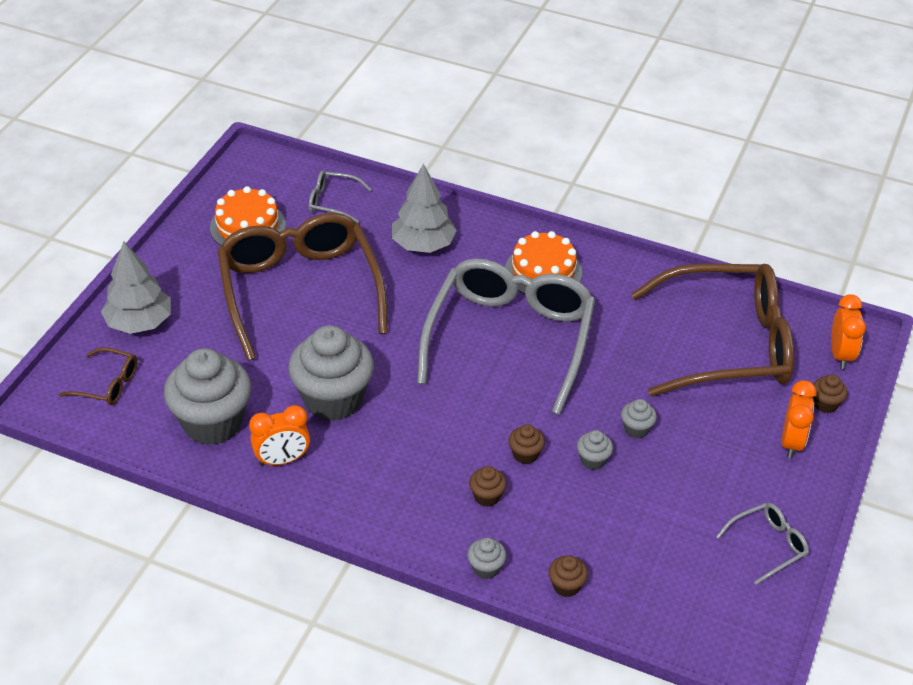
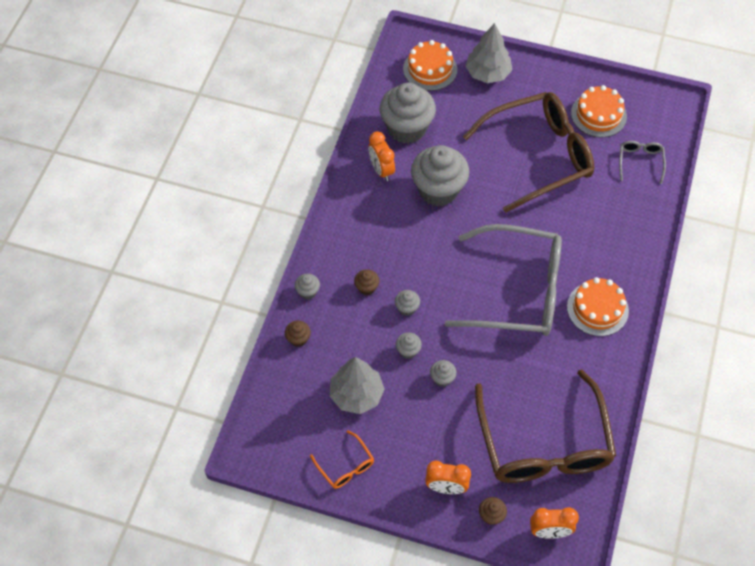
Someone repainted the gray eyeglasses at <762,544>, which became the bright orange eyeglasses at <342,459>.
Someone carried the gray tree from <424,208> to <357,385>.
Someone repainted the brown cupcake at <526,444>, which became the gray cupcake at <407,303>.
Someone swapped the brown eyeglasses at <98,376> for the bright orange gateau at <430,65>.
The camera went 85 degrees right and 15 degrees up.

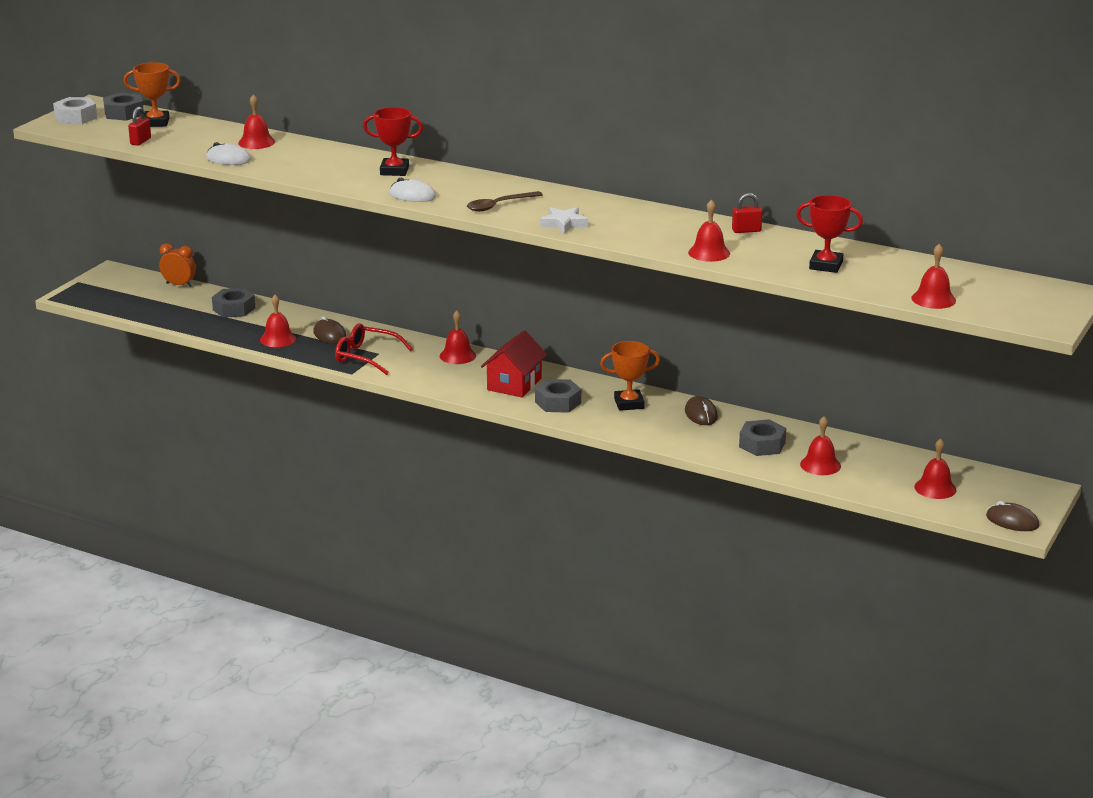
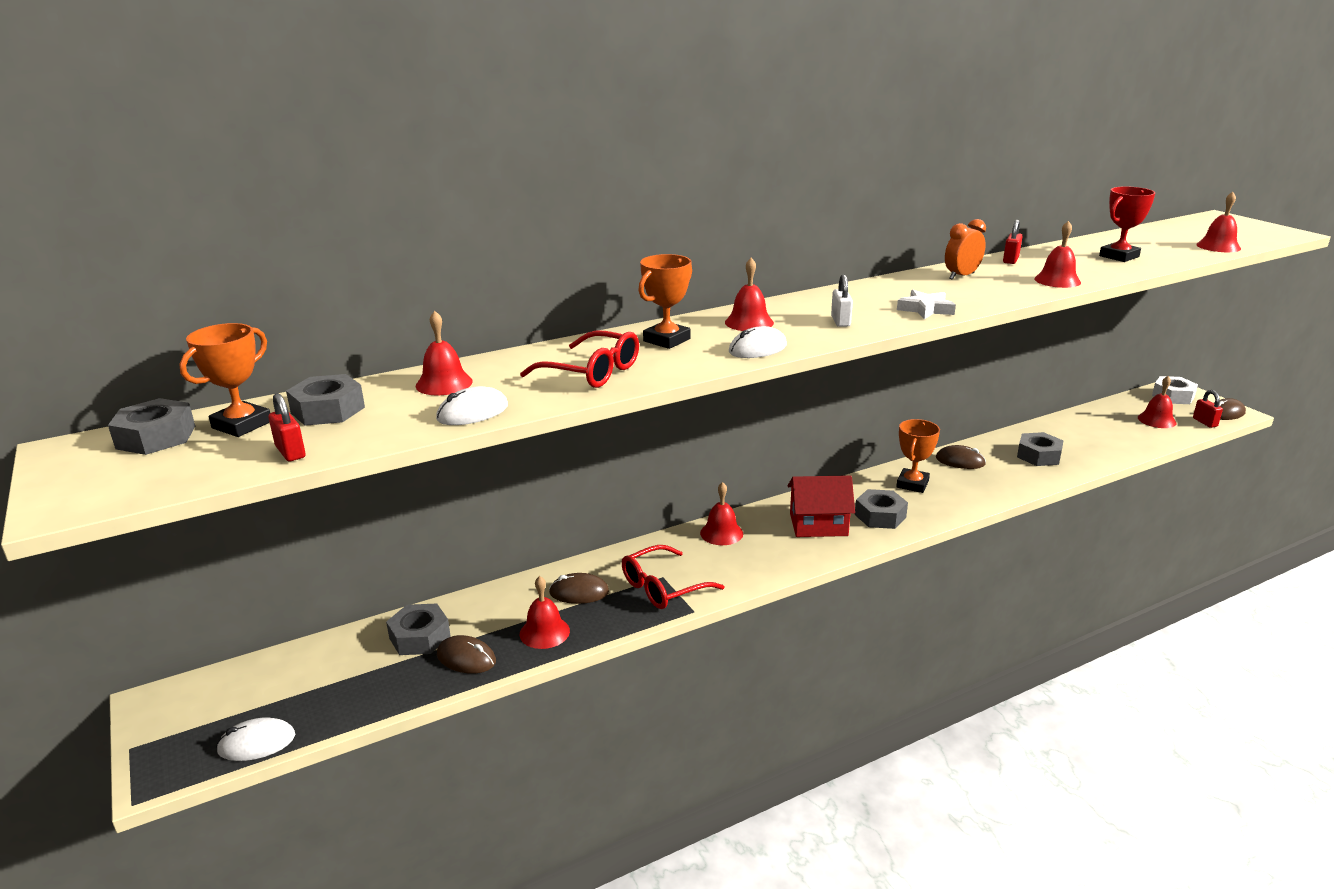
Someone put down the pure white computer mouse at <255,739>.
Someone put down the gray hexagon nut at <325,400>.
Someone put down the brown computer mouse at <466,654>.
Someone put down the scarlet eyeglasses at <579,359>.
Someone repainted the scarlet award cup at <393,141>, which became the bright orange award cup at <665,301>.
Someone carried the scarlet hand bell from <820,445> to <749,294>.
Someone rotated the scarlet house at <514,363> by 60 degrees counterclockwise.
Someone swapped the brown spoon at <505,201> for the pure white small lock at <842,300>.
Someone carried the bright orange clock from <177,265> to <965,249>.
Someone carried the pure white hexagon nut from <75,110> to <1175,390>.
Someone put down the scarlet small lock at <1208,409>.
The camera went 55 degrees left and 0 degrees up.

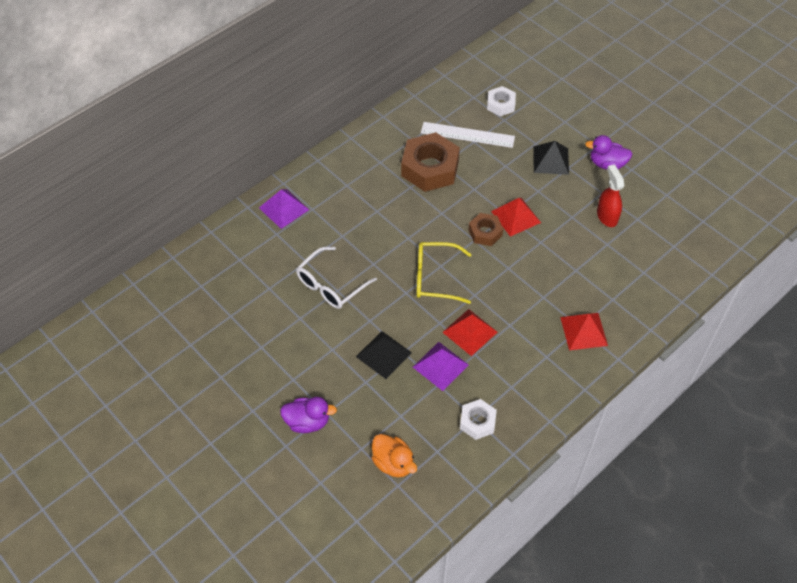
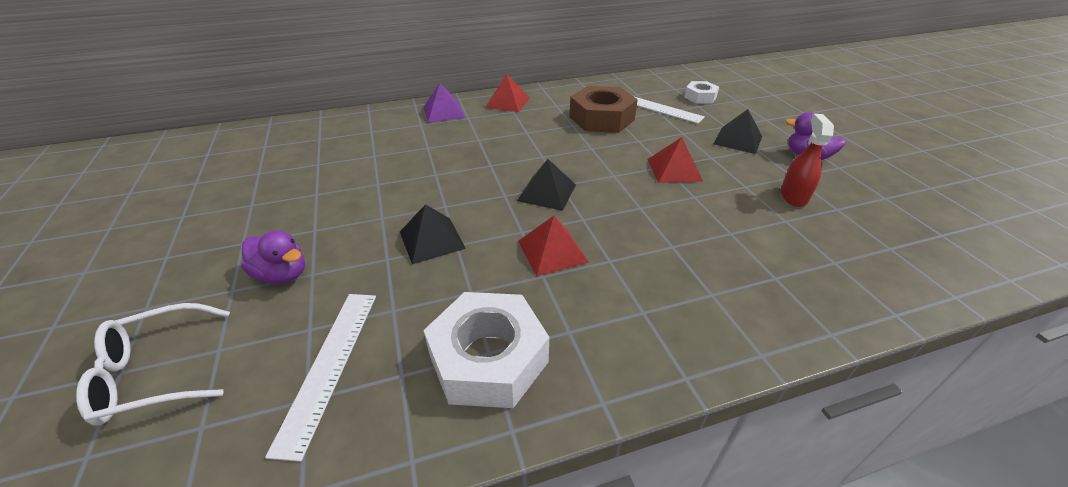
Someone carried the pure white eyeglasses from <336,278> to <153,364>.
Someone swapped the bright orange toy duck at <394,456> for the pure white ruler at <320,378>.
Someone scaled the pure white hexagon nut at <478,419> by 1.85.
Someone carried the scarlet solid pyramid from <584,331> to <507,93>.
Someone swapped the bright yellow eyeglasses at <444,273> for the ebony solid pyramid at <546,185>.
Someone took away the violet solid pyramid at <441,366>.
Someone took away the brown hexagon nut at <485,229>.
The camera went 25 degrees right and 15 degrees down.

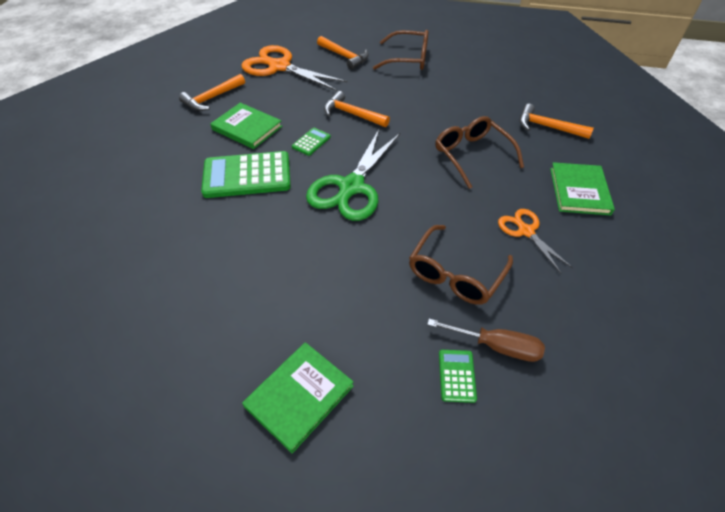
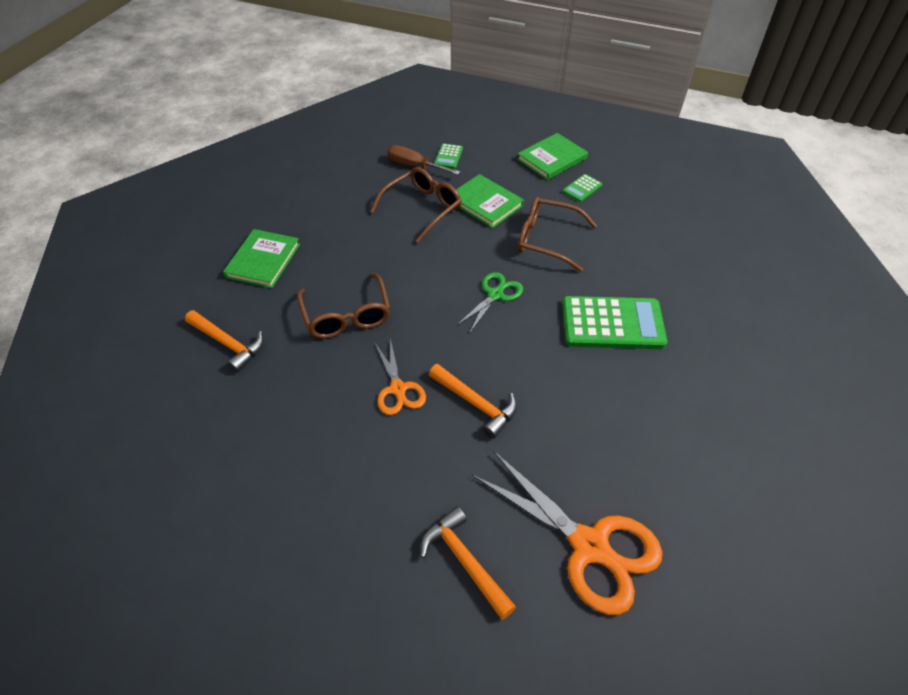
Someone carried the bright orange shears from <535,241> to <400,376>.
Someone carried the green hardback from <246,126> to <490,201>.
Someone scaled the green shears at <353,175> by 0.55.
Someone carried the brown eyeglasses from <400,50> to <557,234>.
Someone carried the green calculator from <311,142> to <582,188>.
Someone took away the bright orange carpenter's hammer at <212,92>.
The camera went 170 degrees left and 0 degrees up.

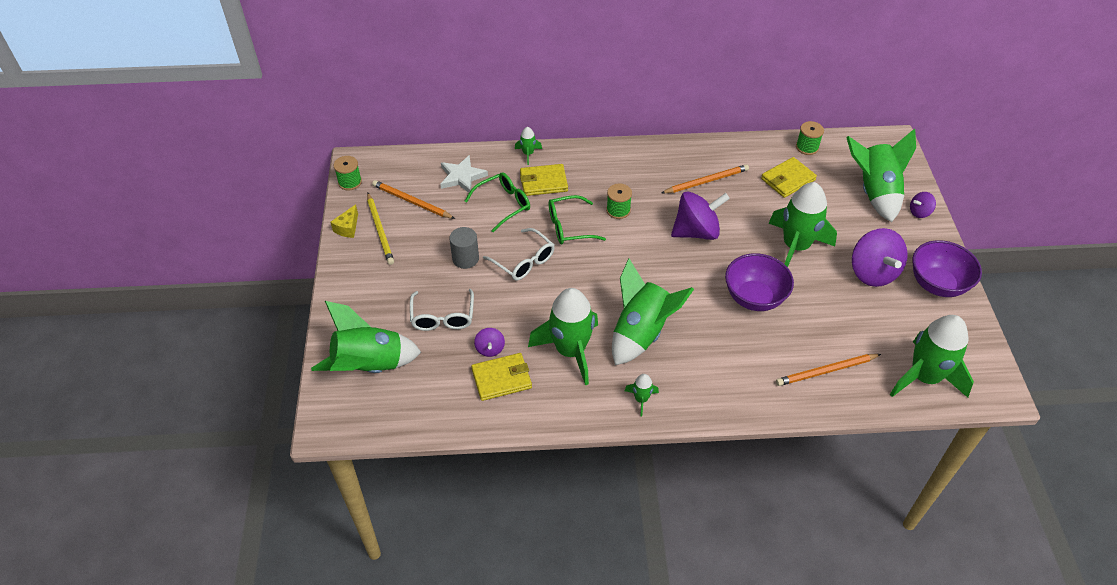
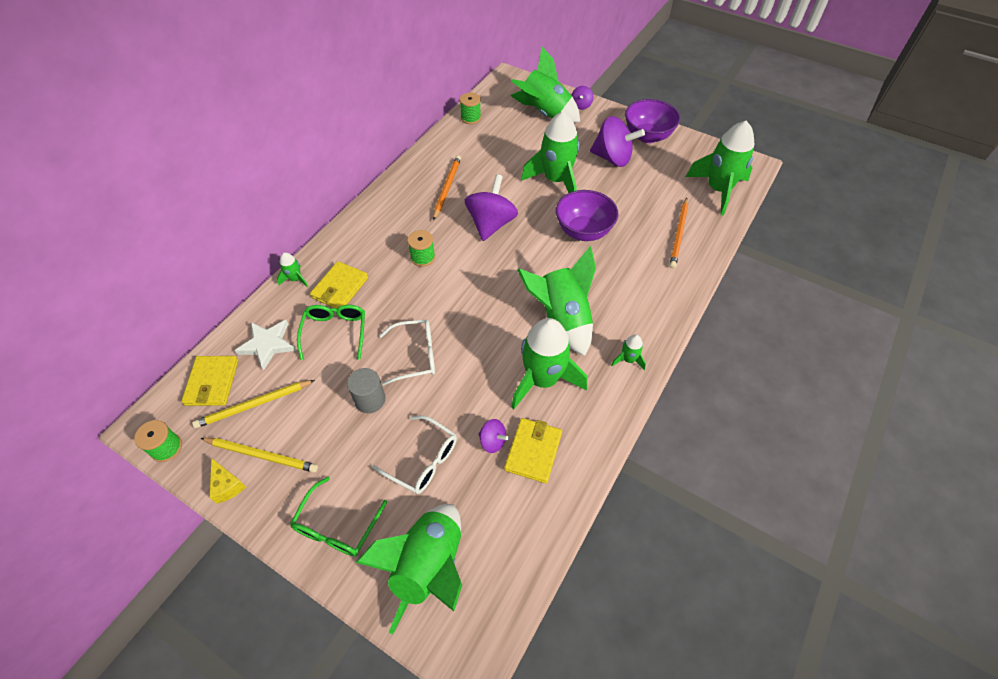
Someone carried the bright yellow card wallet from <789,177> to <209,381>.
Someone repainted the bright orange lead pencil at <413,199>, which became the bright yellow lead pencil at <253,404>.
Someone carried the green eyeglasses from <577,220> to <338,516>.
The camera went 55 degrees left and 5 degrees up.

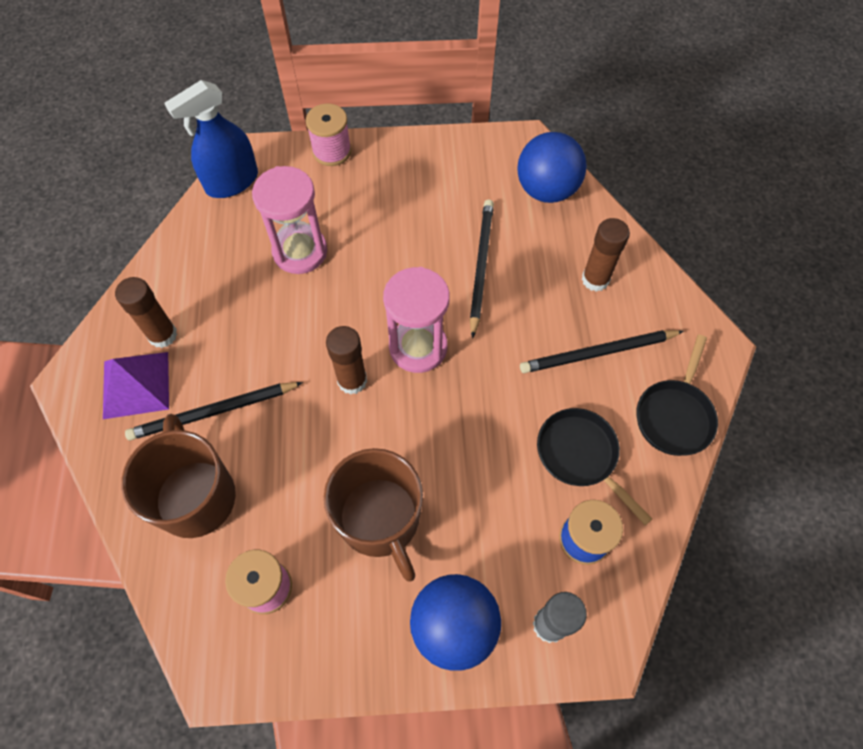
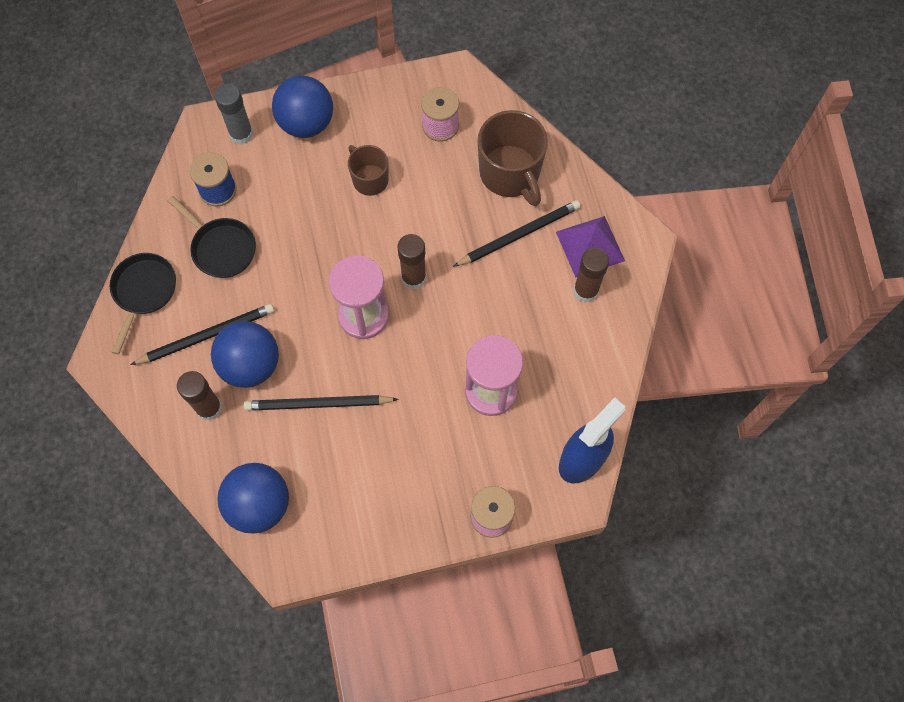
Someone put down the blue ball at <245,354>.
Someone rotated the ebony lead pencil at <482,269> by 90 degrees clockwise.
Someone scaled the brown mug at <373,515> by 0.59.
The camera went 170 degrees right and 5 degrees up.

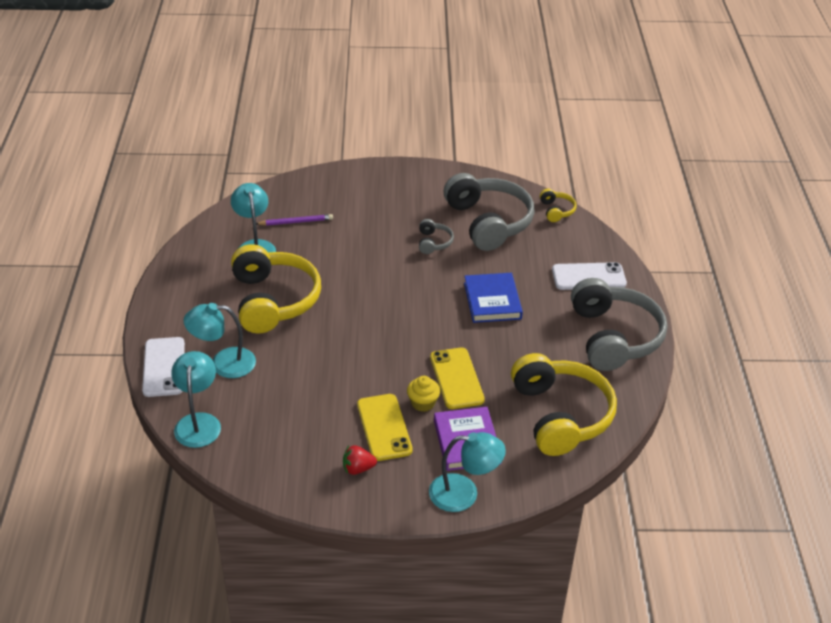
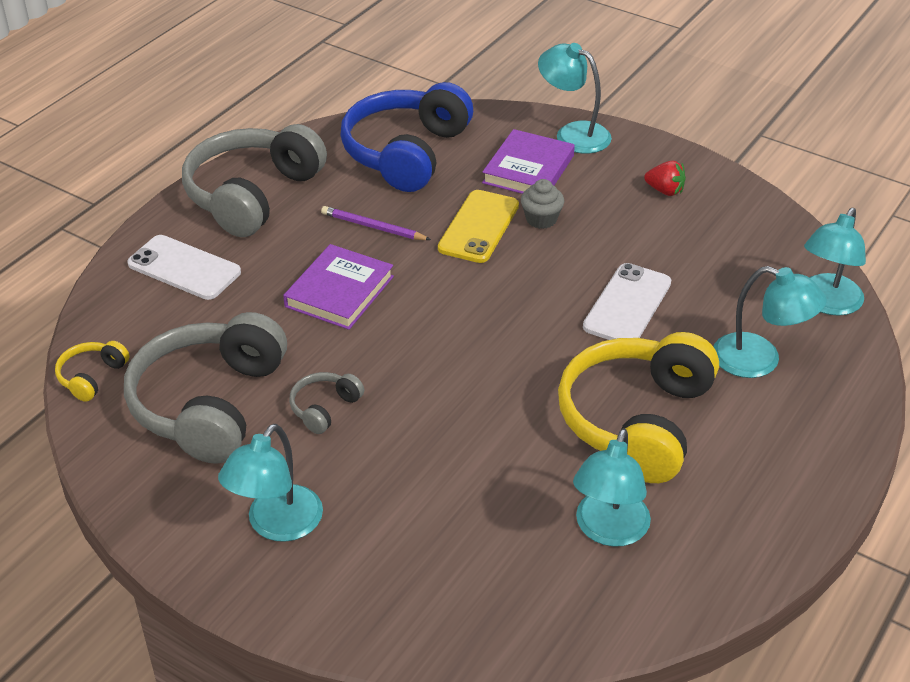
Someone put down the aqua desk lamp at <270,483>.
Someone repainted the blue hardback at <493,298>, which became the violet hardback at <338,287>.
Someone carried the violet lead pencil from <294,220> to <376,223>.
Someone repainted the bright yellow over-ear headphones at <564,404>, which became the blue over-ear headphones at <406,137>.
Someone repainted the bright yellow cupcake at <423,394>, which became the gray cupcake at <542,204>.
Someone carried the pure white mobile phone from <163,367> to <627,301>.
Someone took away the bright yellow mobile phone at <385,427>.
The camera went 145 degrees left and 0 degrees up.

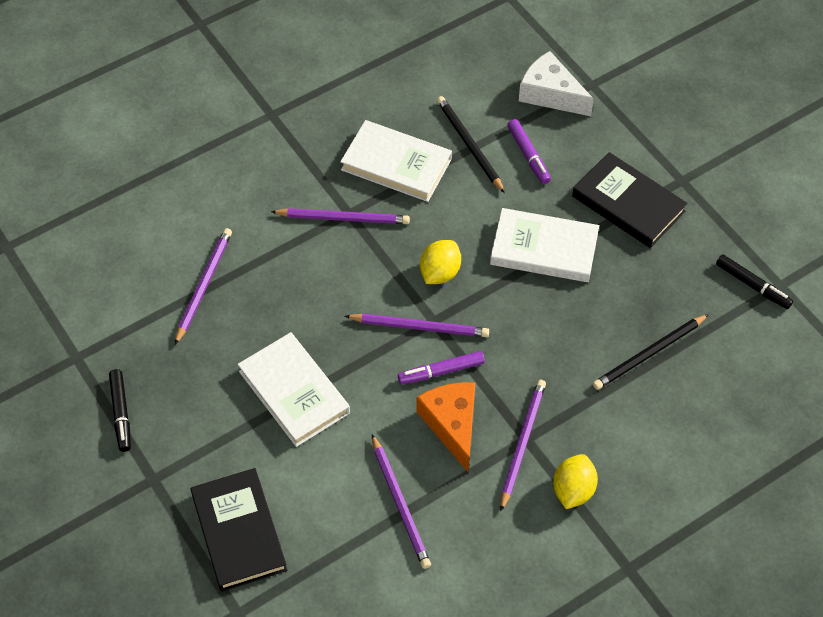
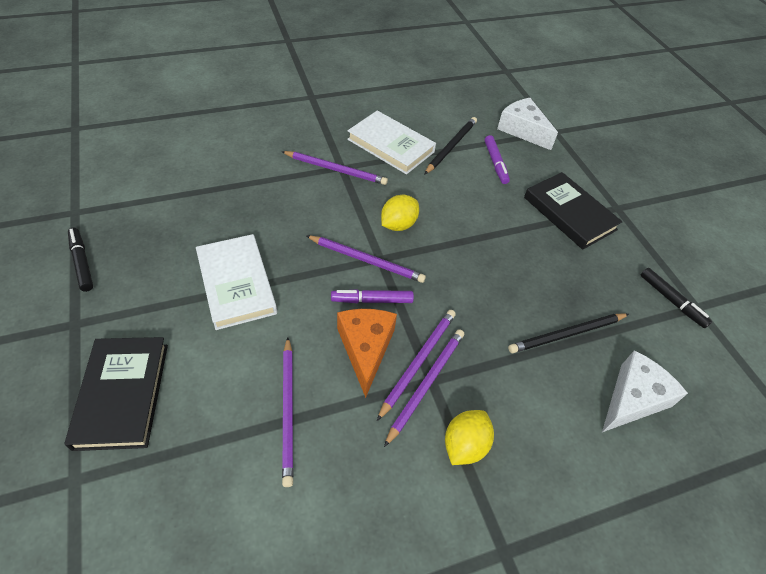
Someone rotated the ebony marker pen at <120,410> by 150 degrees clockwise.
Someone carried the violet lead pencil from <203,286> to <416,365>.
Someone rotated the ebony lead pencil at <471,144> by 45 degrees clockwise.
Someone put down the pure white cheese wedge at <645,391>.
Someone took away the pure white hardback at <544,245>.
The camera went 10 degrees right and 5 degrees down.

